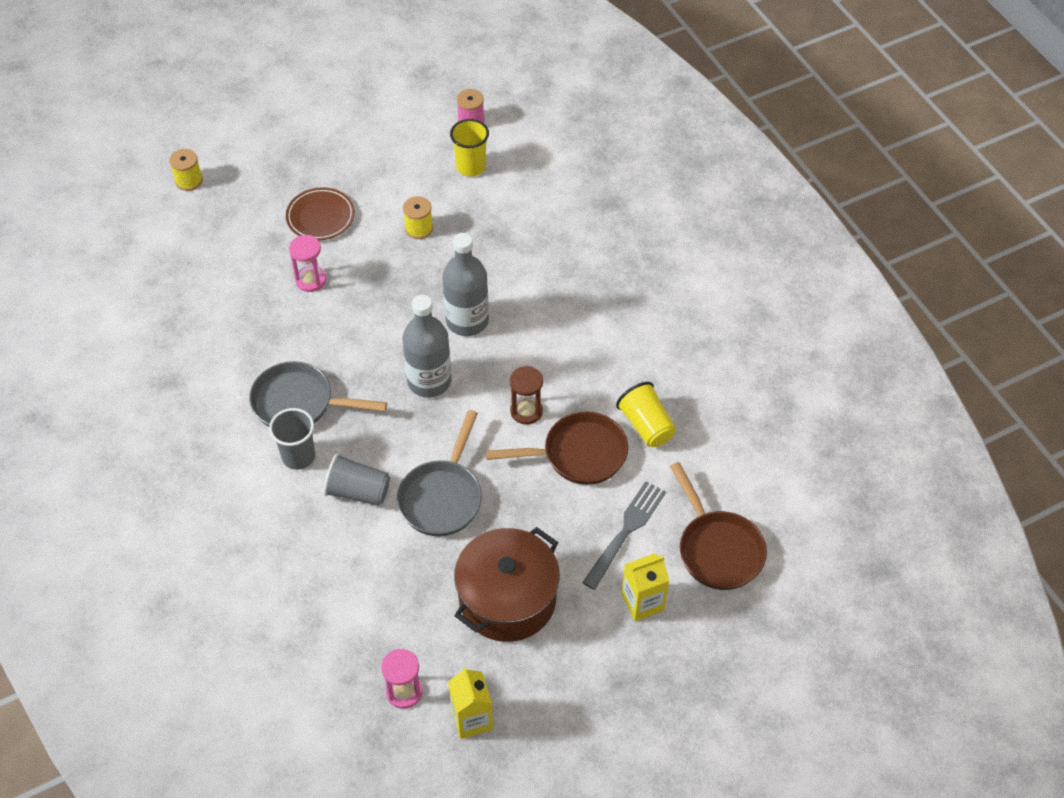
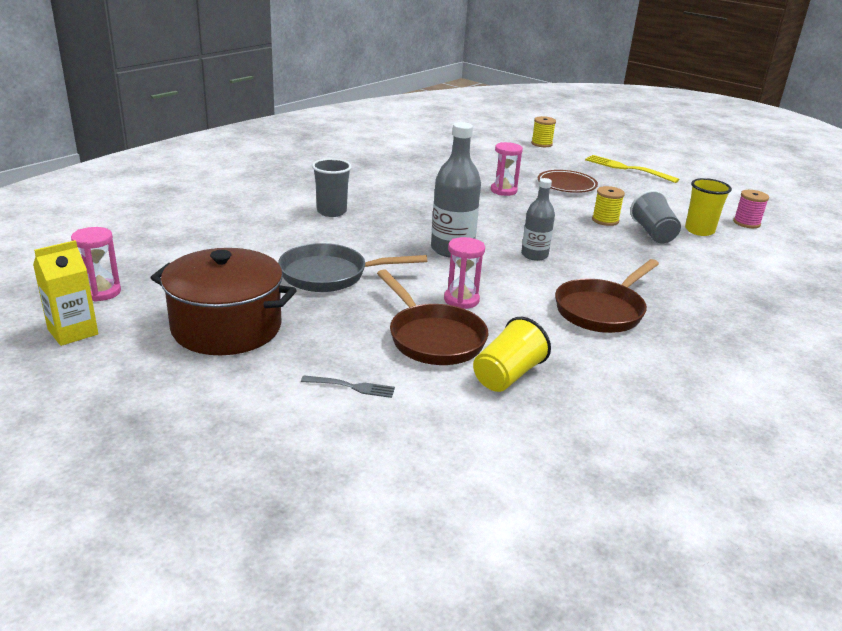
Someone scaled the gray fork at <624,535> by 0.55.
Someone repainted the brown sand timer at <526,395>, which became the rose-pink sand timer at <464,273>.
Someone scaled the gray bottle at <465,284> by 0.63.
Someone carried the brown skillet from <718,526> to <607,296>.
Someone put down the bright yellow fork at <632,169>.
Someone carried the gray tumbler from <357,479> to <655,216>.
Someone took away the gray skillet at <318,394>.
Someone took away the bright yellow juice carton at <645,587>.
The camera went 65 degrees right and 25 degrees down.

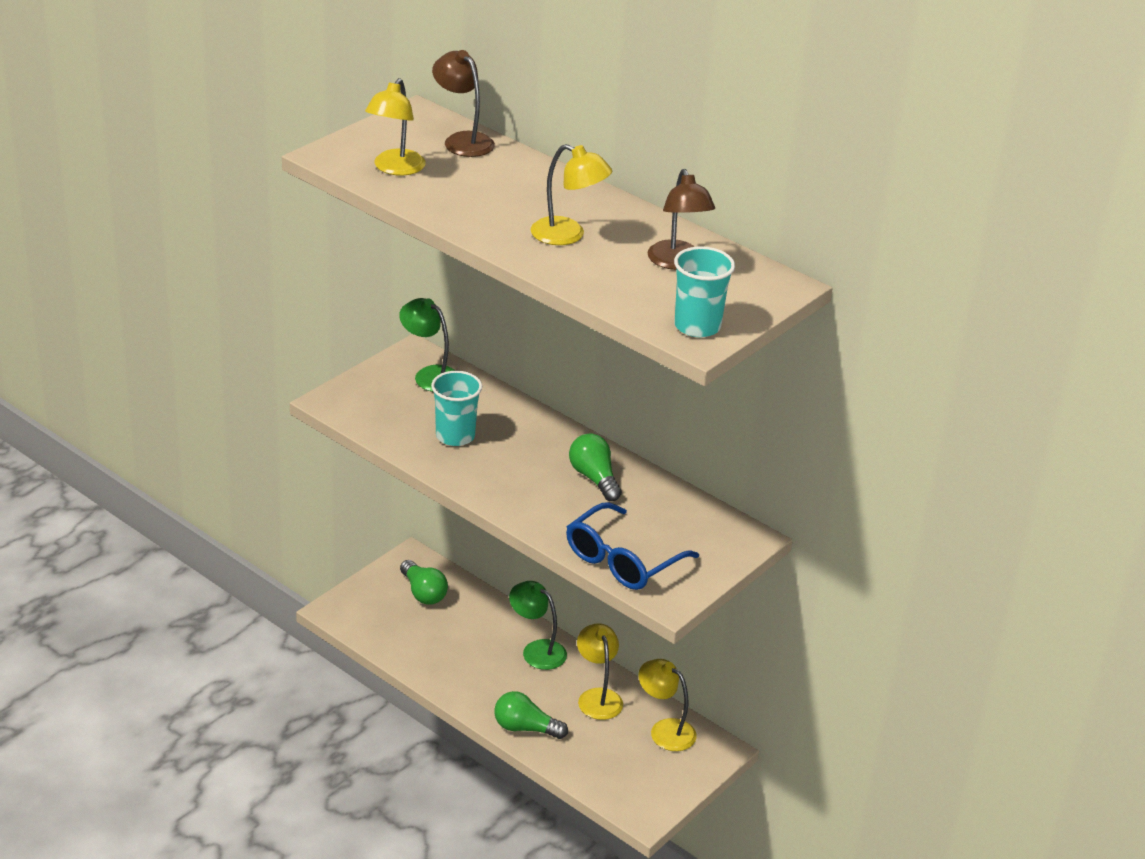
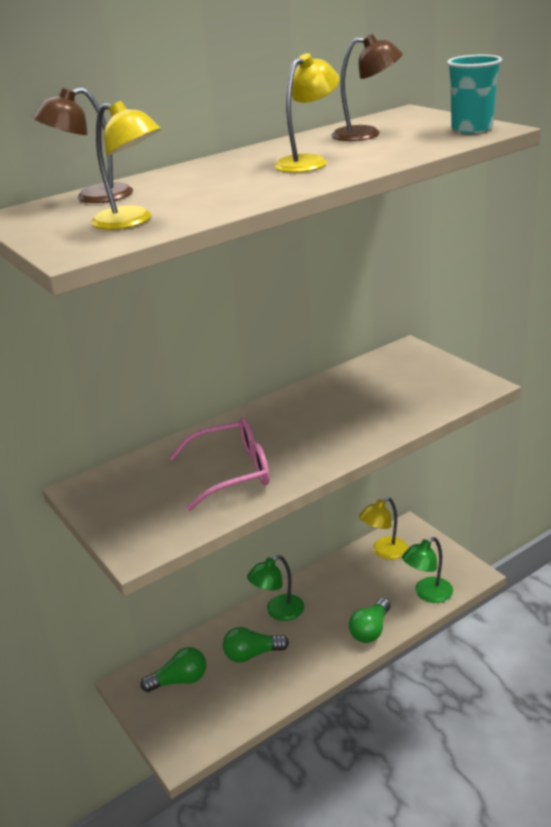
Someone swapped the aqua tumbler at <456,408> for the rose-pink eyeglasses at <219,464>.
Someone carried the green bulb from <595,467> to <256,644>.
Someone carried the green desk lamp from <427,345> to <427,570>.
Someone took away the blue eyeglasses at <632,546>.
Someone took away the bright yellow desk lamp at <600,671>.
The camera went 70 degrees left and 5 degrees down.

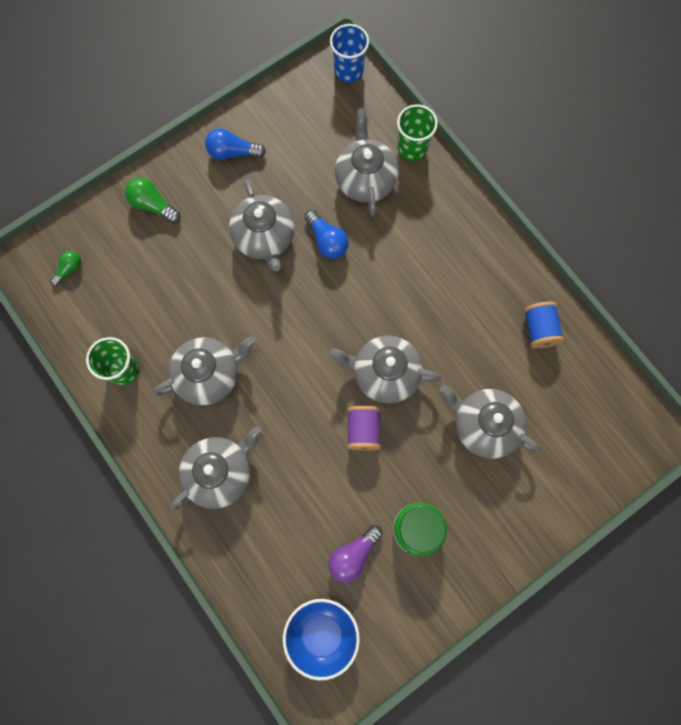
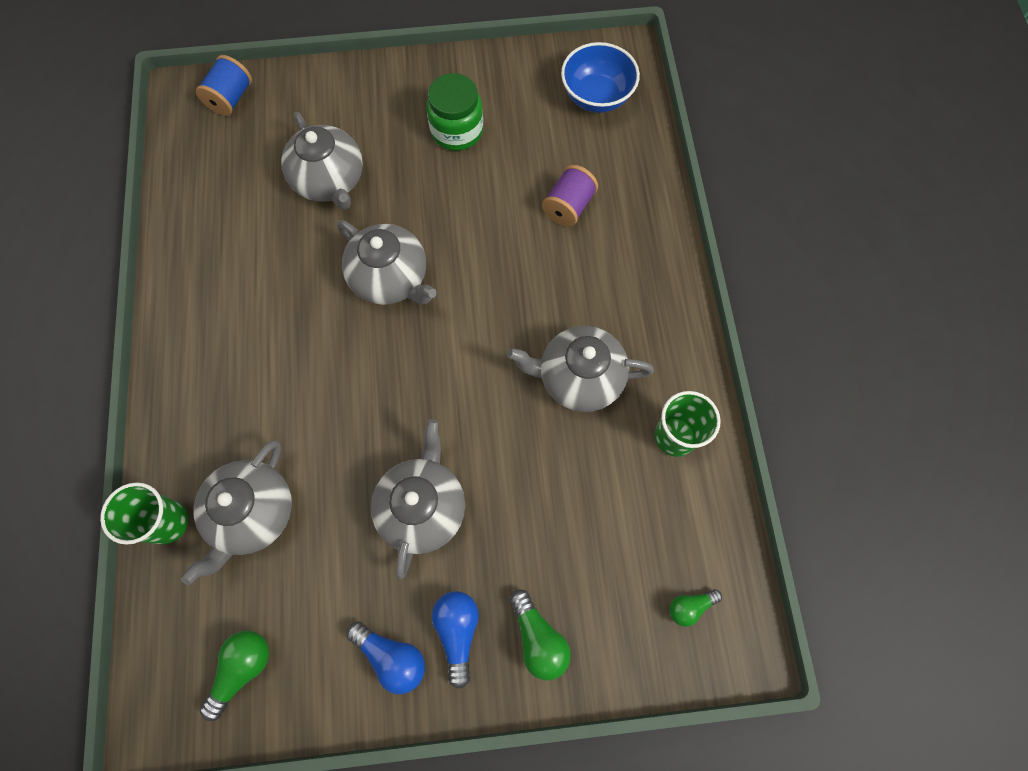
Someone carried the blue spool from <544,324> to <224,85>.
Someone put down the green bulb at <234,675>.
Someone carried the blue bulb from <326,234> to <455,640>.
Someone carried the violet spool from <364,428> to <570,196>.
Someone took away the gray china teapot at <215,468>.
Someone took away the violet bulb at <355,554>.
Someone took away the blue tumbler at <349,53>.
The camera went 150 degrees left and 5 degrees down.

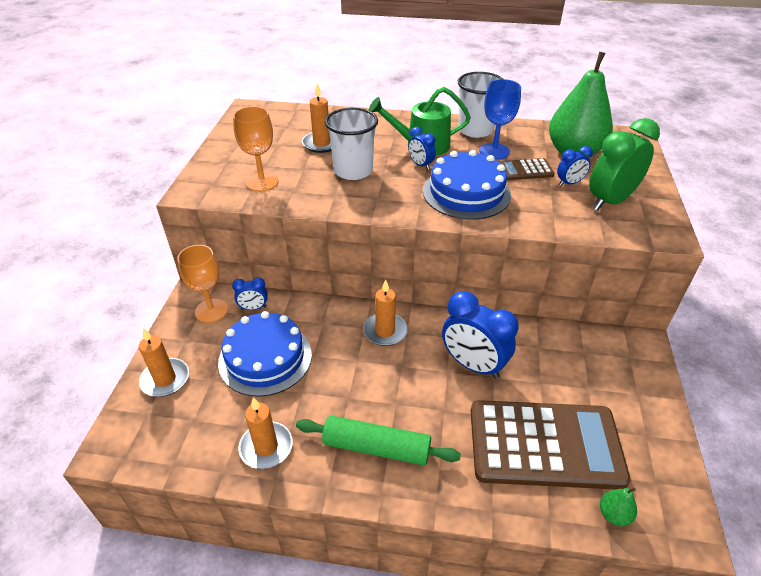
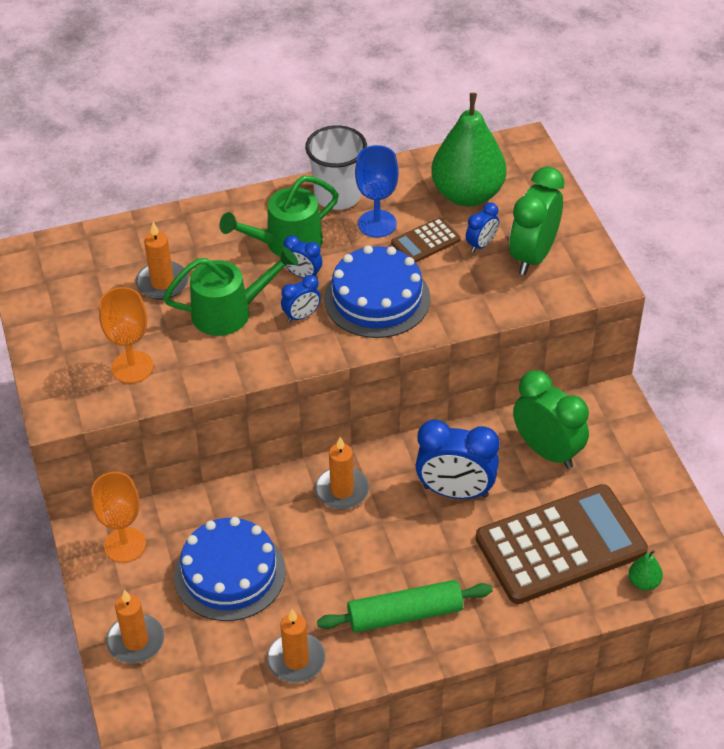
Someone swapped the pure white tumbler at <351,144> for the green sprinkling can at <230,291>.
Someone carried the blue clock from <249,293> to <301,299>.
Someone put down the green clock at <551,419>.
The camera went 25 degrees left and 5 degrees up.

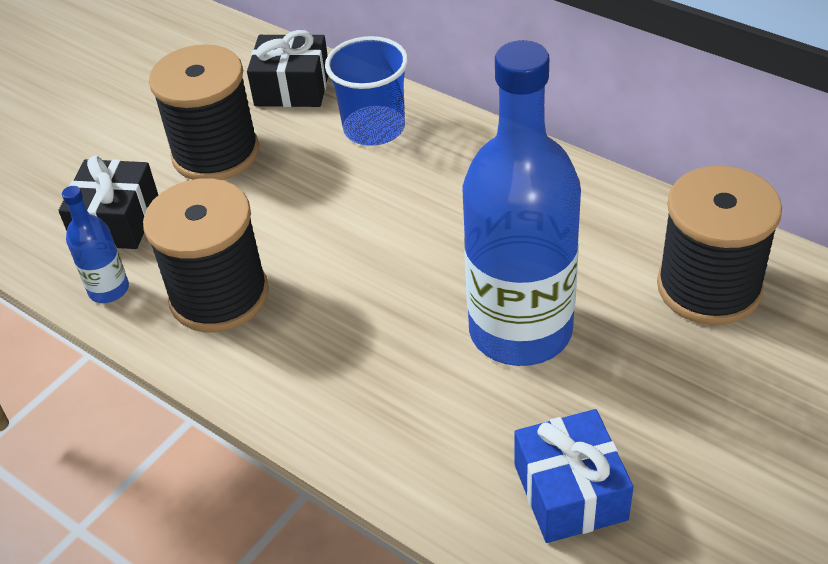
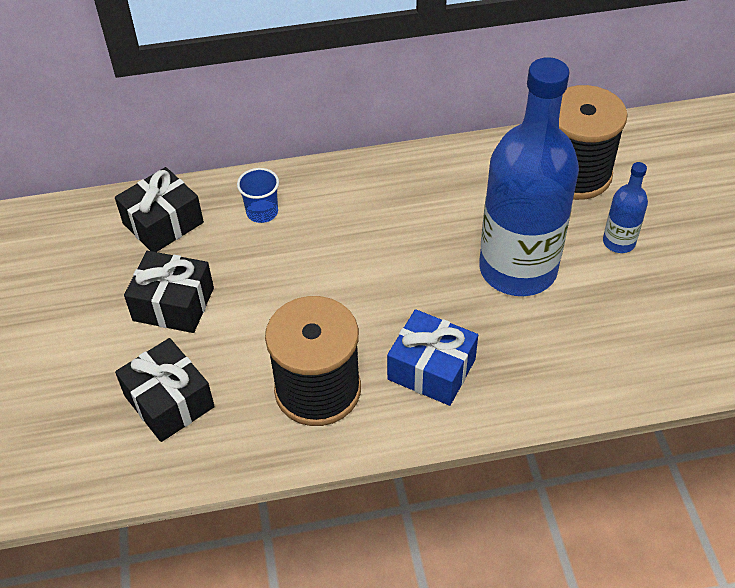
Someone swapped the ebony spool at <204,112> for the ebony wrapped gift at <169,292>.
Someone scaled the blue tumbler at <366,91> by 0.60.
Someone carried the blue wrapped gift from <574,476> to <432,357>.
Someone carried the blue bottle from <95,244> to <625,207>.
The camera went 50 degrees left and 5 degrees up.

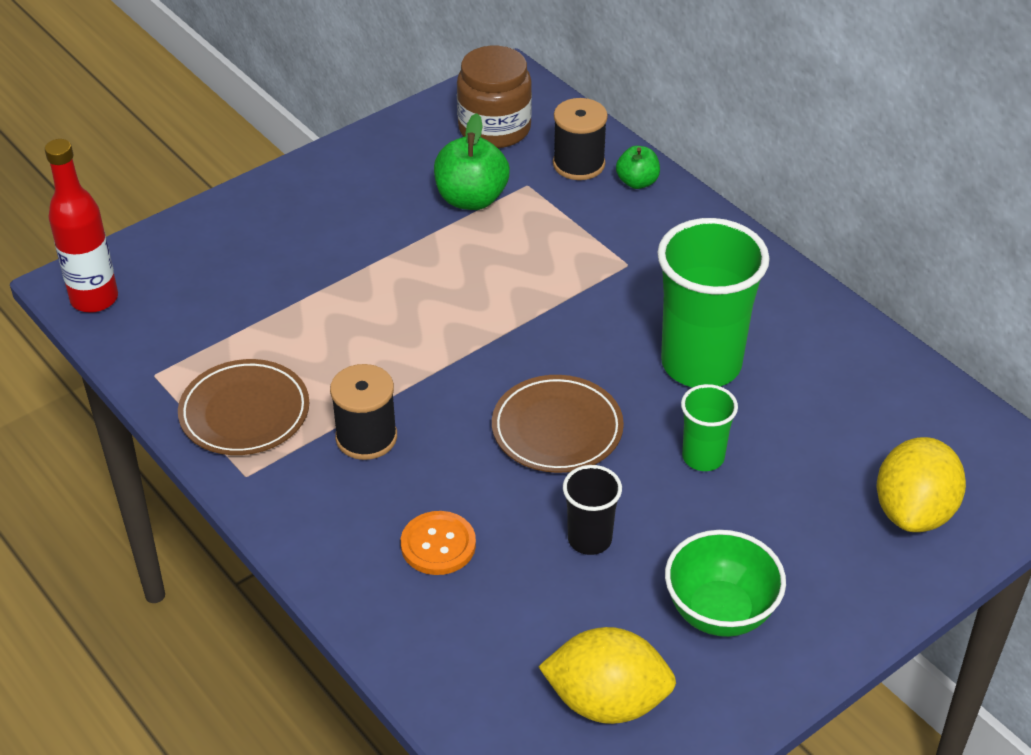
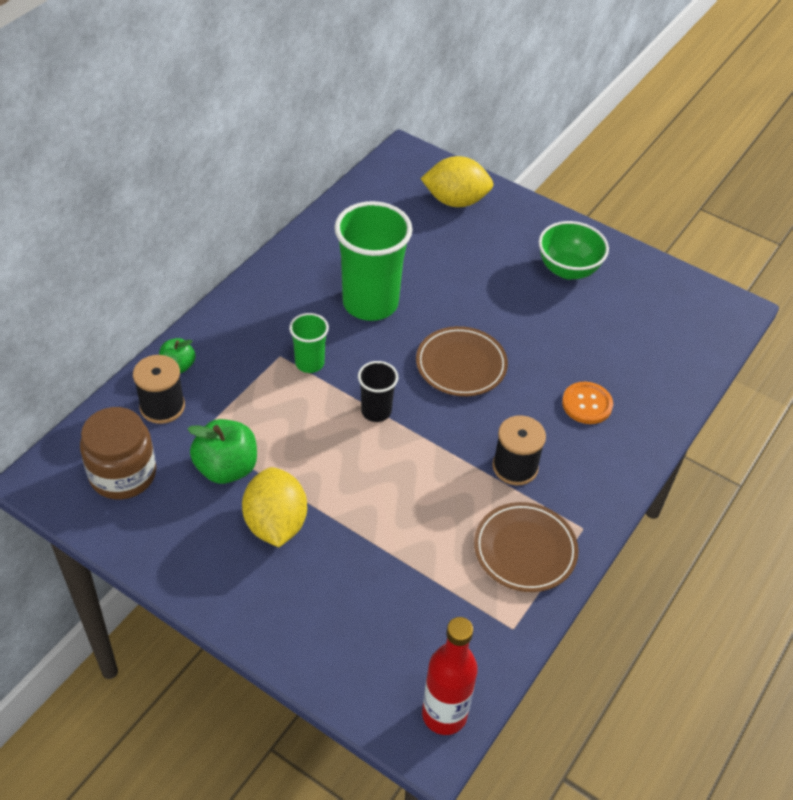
Someone carried the bright yellow lemon from <607,675> to <274,507>.
Someone carried the green tumbler from <709,427> to <309,343>.
Someone carried the ebony tumbler from <592,510> to <378,391>.
The camera went 110 degrees left and 5 degrees up.

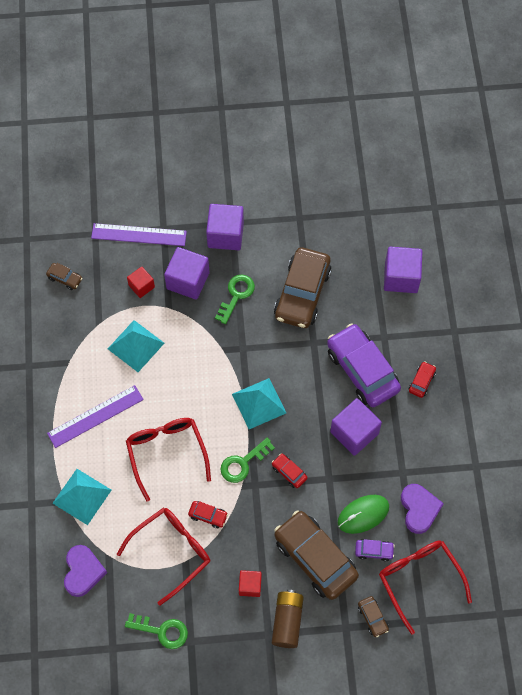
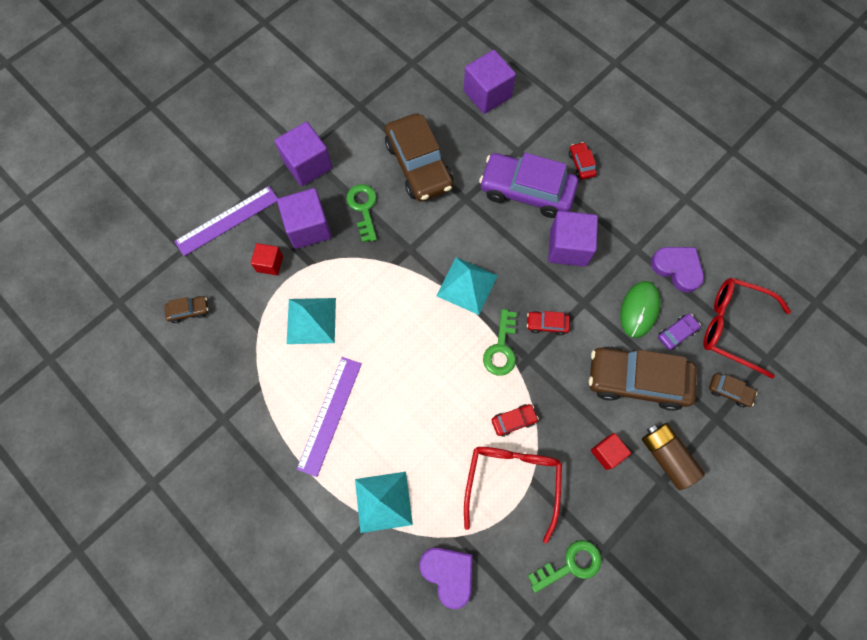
Someone took away the scarlet eyeglasses at <168,460>.
The camera went 40 degrees left and 5 degrees up.

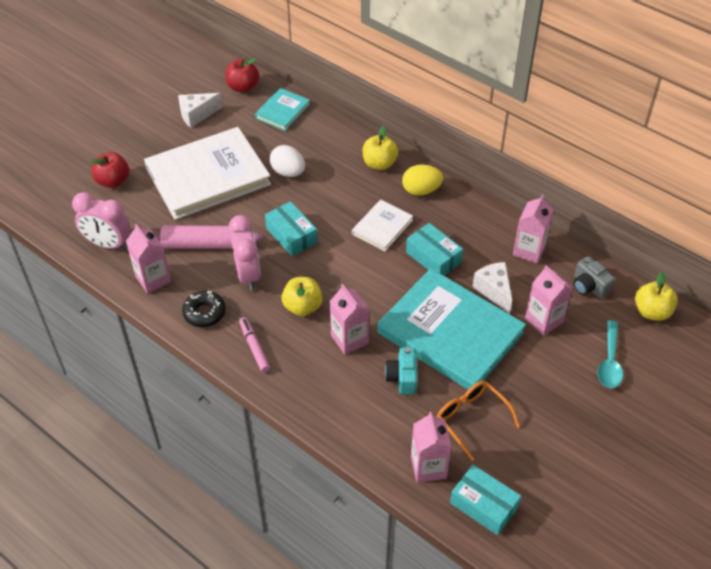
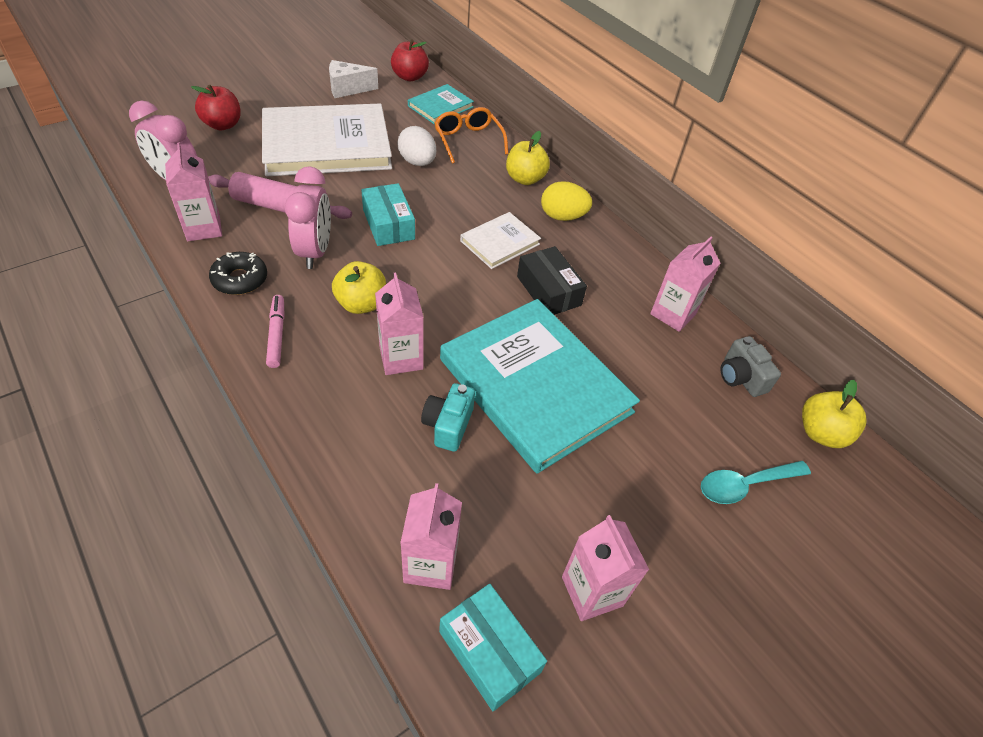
Someone carried the bright orange eyeglasses from <478,421> to <471,135>.
Someone repainted the aqua box at <434,249>, which became the ebony box at <552,280>.
Someone carried the rose-pink juice carton from <549,300> to <605,568>.
Someone rotated the aqua spoon at <610,354> by 45 degrees clockwise.
Someone took away the pure white cheese wedge at <492,288>.
The camera went 10 degrees right and 0 degrees up.

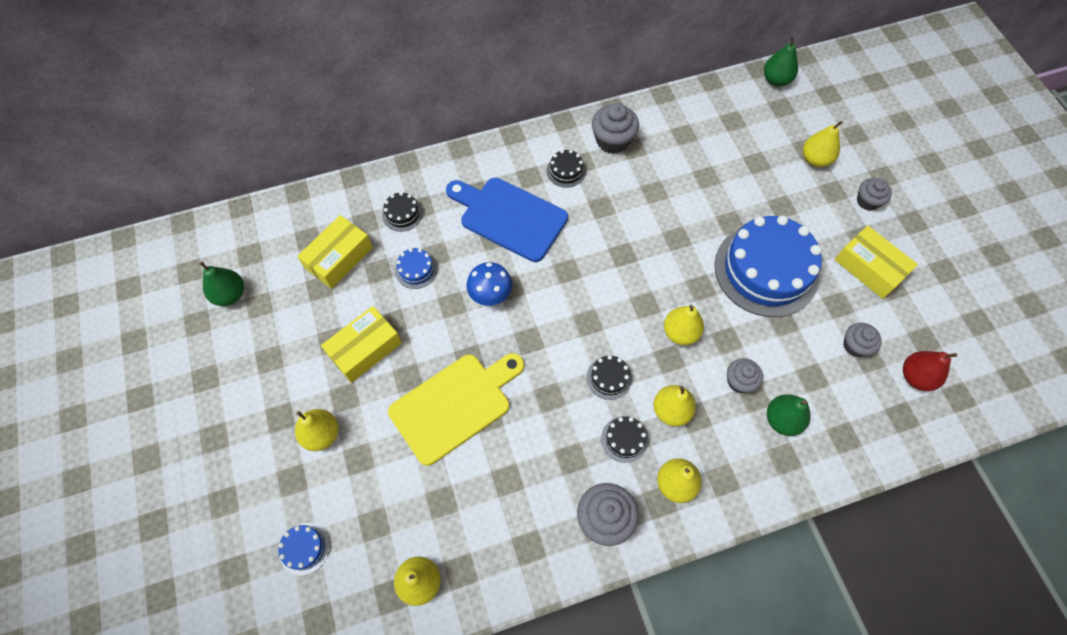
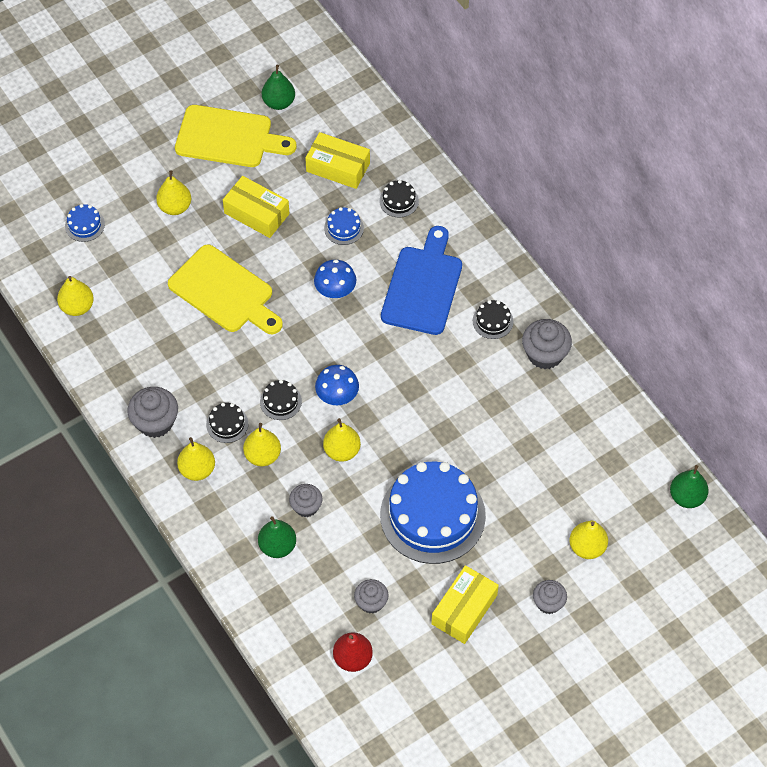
Someone put down the bright yellow chopping board at <235,136>.
Someone put down the blue mushroom at <337,385>.
The camera went 75 degrees right and 5 degrees down.

